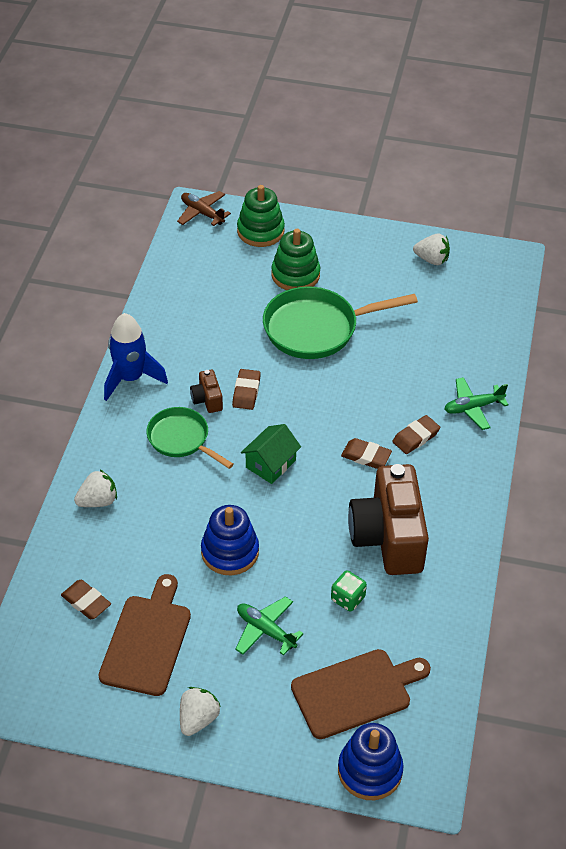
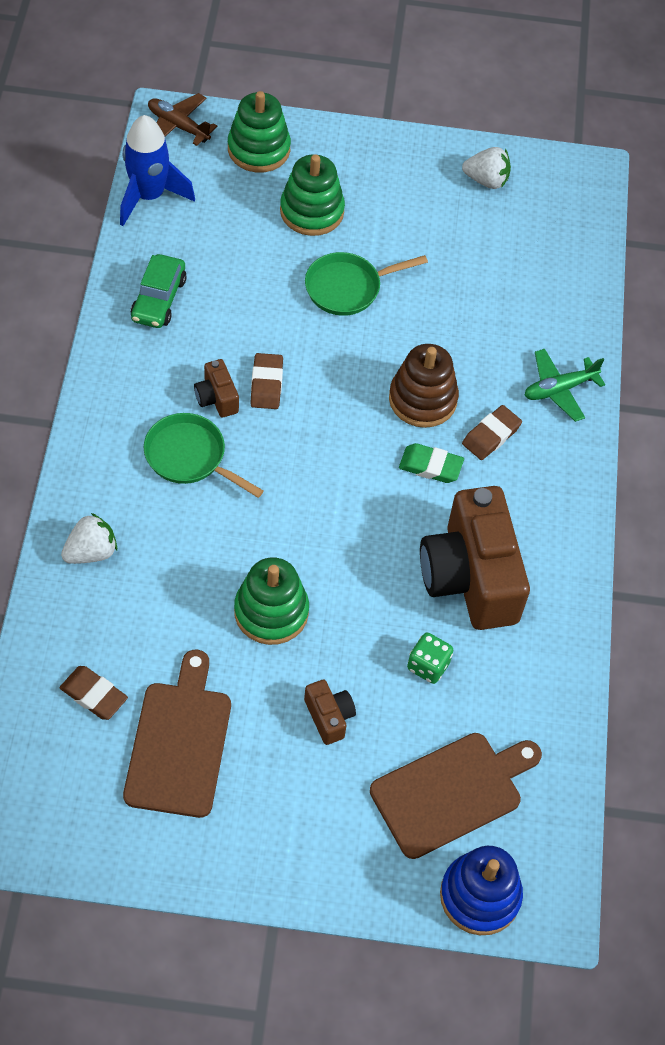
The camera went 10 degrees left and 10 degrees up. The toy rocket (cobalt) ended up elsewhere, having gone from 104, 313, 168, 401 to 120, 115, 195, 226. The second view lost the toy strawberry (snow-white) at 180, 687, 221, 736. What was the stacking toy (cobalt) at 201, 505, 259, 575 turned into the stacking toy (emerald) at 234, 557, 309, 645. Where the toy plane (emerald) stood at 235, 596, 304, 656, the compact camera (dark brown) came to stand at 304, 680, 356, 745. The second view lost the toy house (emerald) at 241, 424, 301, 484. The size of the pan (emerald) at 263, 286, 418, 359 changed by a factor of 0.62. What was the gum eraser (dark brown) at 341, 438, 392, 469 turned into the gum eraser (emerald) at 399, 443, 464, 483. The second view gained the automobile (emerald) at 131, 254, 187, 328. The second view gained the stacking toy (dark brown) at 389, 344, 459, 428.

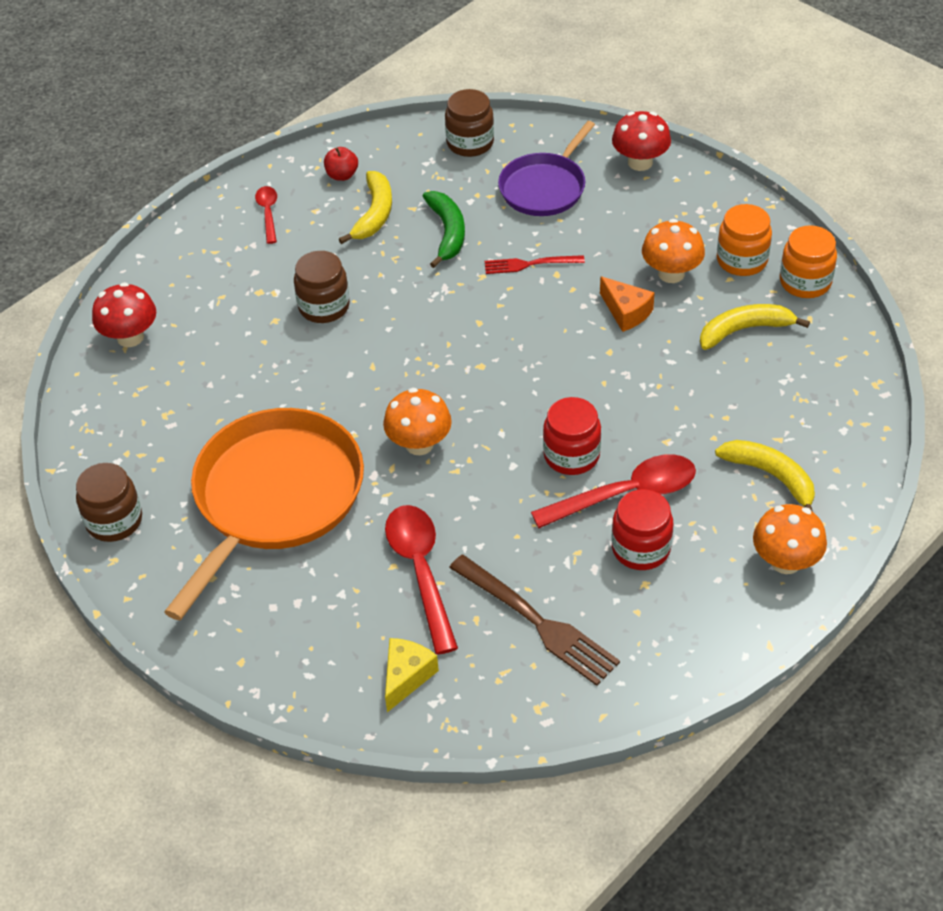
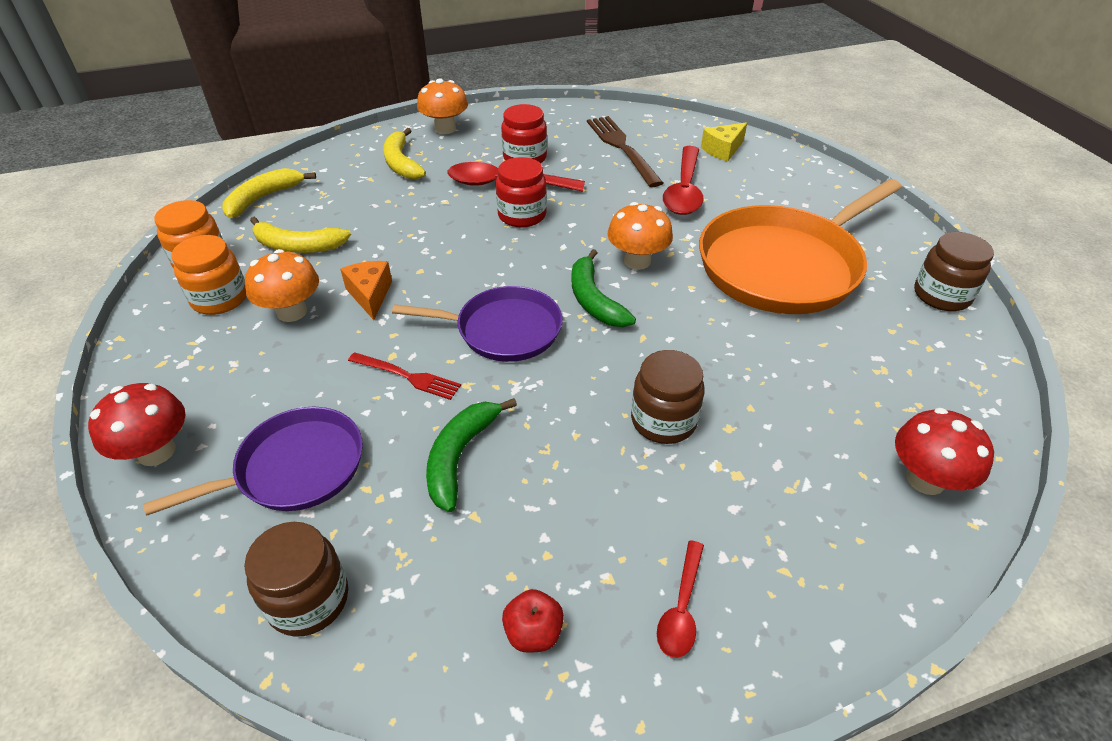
The camera went 155 degrees left and 5 degrees down. The toy banana (yellow) ended up elsewhere, having gone from 339, 171, 392, 244 to 222, 168, 316, 218. The second view gained the pan (purple) at 392, 286, 563, 362. The second view gained the toy banana (emerald) at 572, 249, 636, 327.

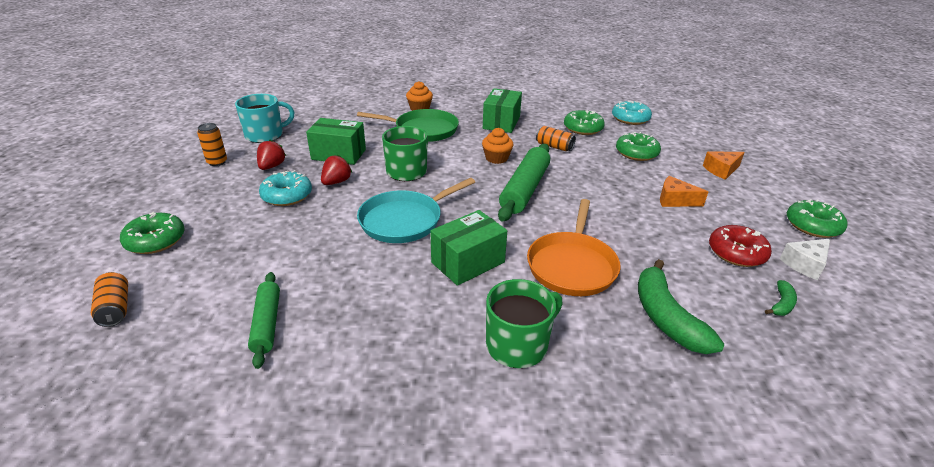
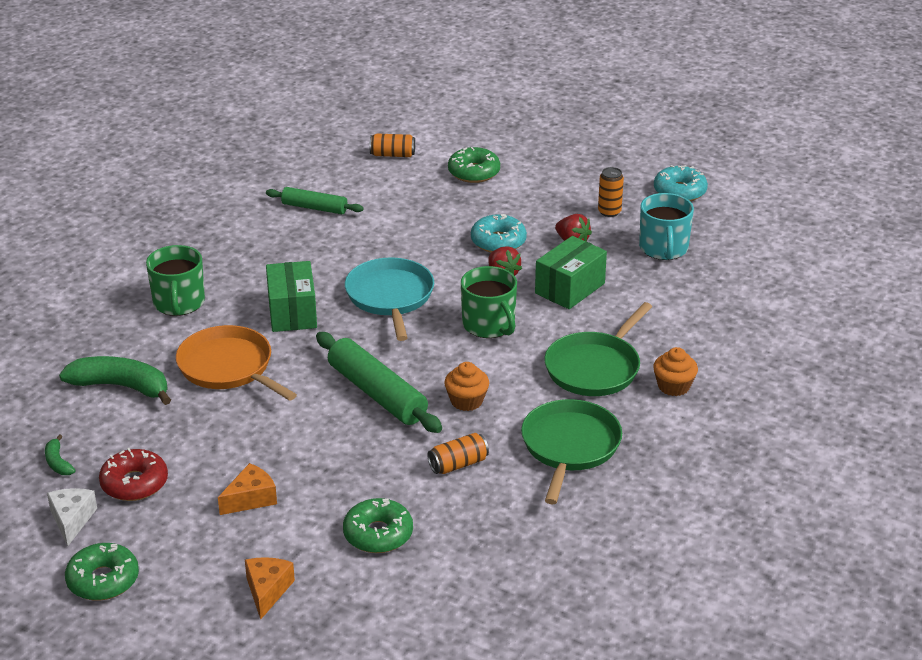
The camera went 120 degrees right and 0 degrees up. Where the box (emerald) stood at 483, 88, 522, 133, the pan (emerald) came to stand at 521, 399, 622, 505. The second view lost the glazed donut (emerald) at 564, 110, 605, 135. The glazed donut (turquoise) ended up elsewhere, having gone from 612, 101, 652, 125 to 654, 165, 708, 201.

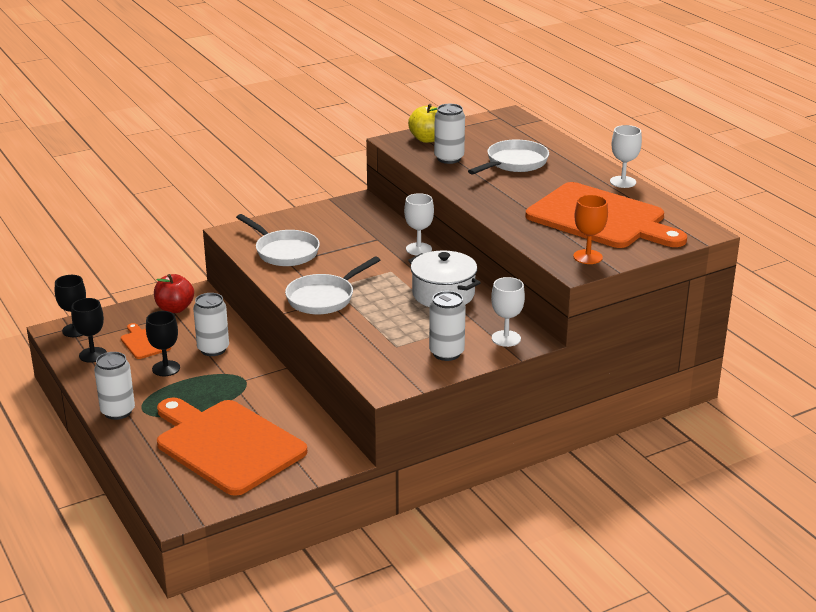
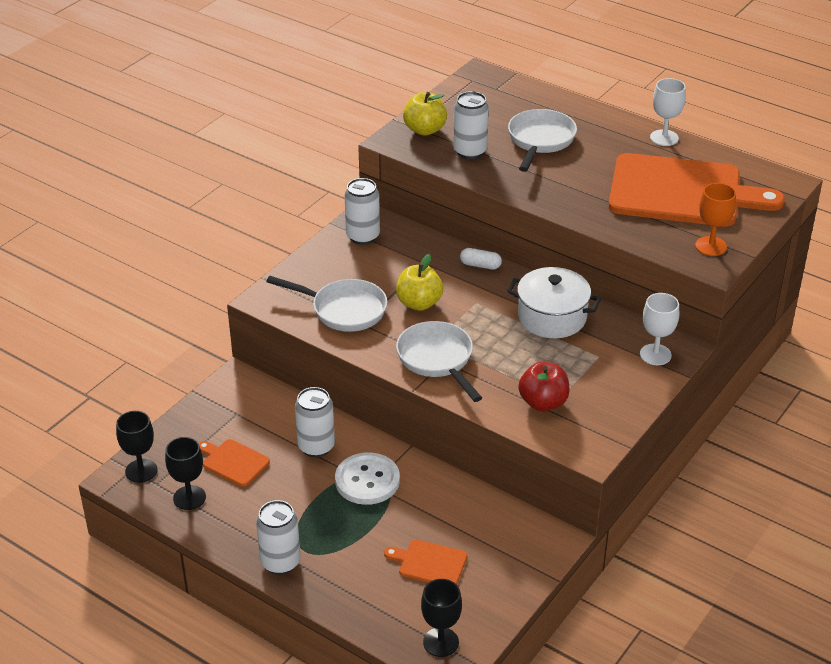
The camera went 25 degrees left and 10 degrees up. The wine glass (jet-black) ended up elsewhere, having gone from 146, 311, 180, 376 to 421, 579, 462, 657. The apple (red) ended up elsewhere, having gone from 154, 274, 194, 313 to 518, 362, 570, 411. The size of the bread board (orange-coloured) at 157, 398, 307, 496 changed by a factor of 0.42. The pan (snow-white) at 285, 256, 380, 314 ended up facing another way, 135 degrees clockwise from before. Where the wine glass (snow-white) stood at 404, 193, 434, 256, the pill (snow-white) came to stand at 460, 248, 502, 270. The soda can (snow-white) ended up elsewhere, having gone from 429, 291, 466, 361 to 344, 178, 380, 245. The second view gained the sewing button (snow-white) at 335, 452, 400, 505. The second view gained the apple (yellow) at 396, 254, 443, 311.

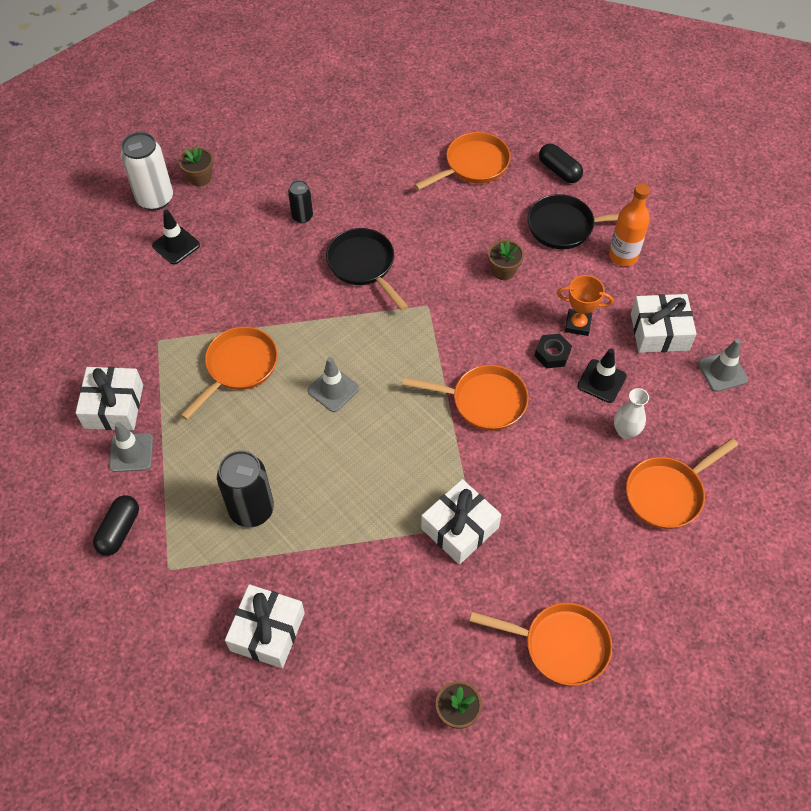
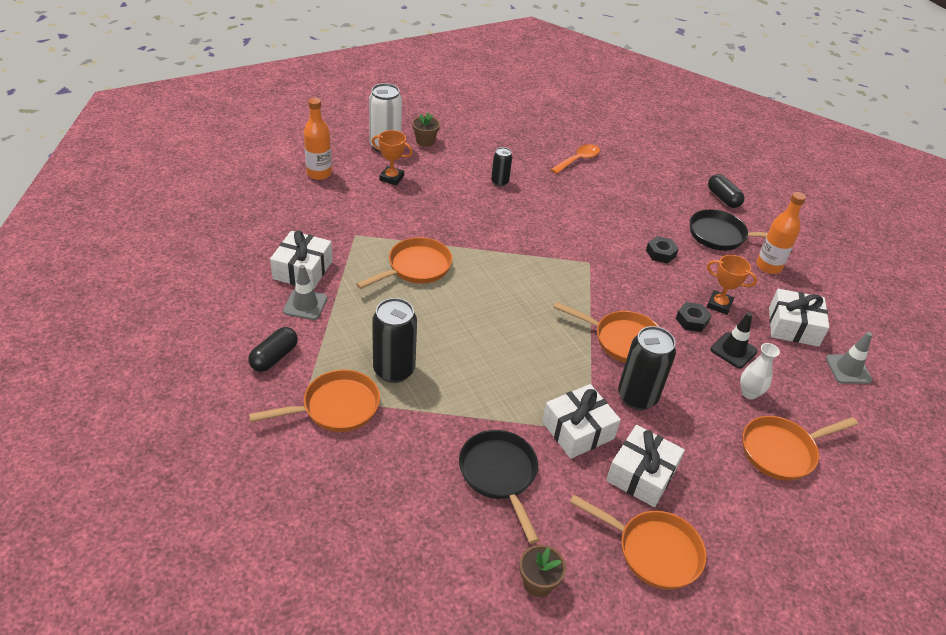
The camera went 10 degrees right and 15 degrees down. Where the traffic cone (jet-black) stood at 152, 209, 200, 265, the trophy (orange-coloured) came to stand at 372, 130, 413, 185. The wrapped gift (snow-white) ended up elsewhere, having gone from 225, 584, 305, 668 to 606, 425, 685, 507. The second view lost the traffic cone (gray) at 308, 357, 359, 412. The pan (jet-black) ended up elsewhere, having gone from 326, 228, 409, 311 to 459, 430, 539, 544. The pan (orange-coloured) ended up elsewhere, having gone from 414, 132, 511, 190 to 249, 370, 380, 432. Where the flower pot (dark brown) stood at 488, 240, 524, 280, the hexagon nut (jet-black) came to stand at 646, 236, 679, 263. The second view gained the bottle (orange-coloured) at 304, 98, 332, 180. The second view gained the tablespoon (orange-coloured) at 551, 144, 600, 174. The second view gained the soda can (jet-black) at 618, 326, 676, 410.

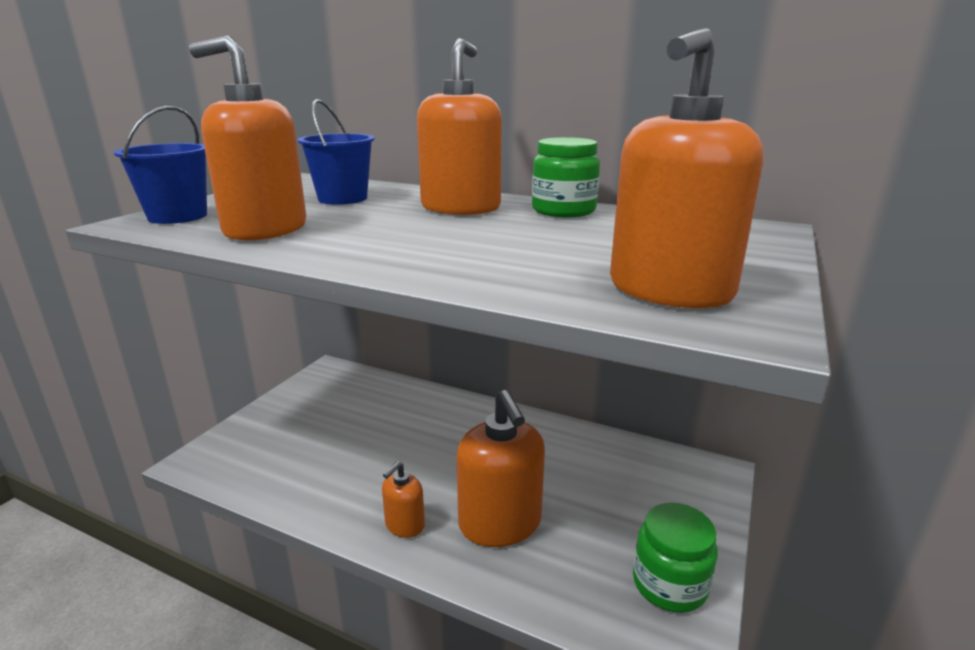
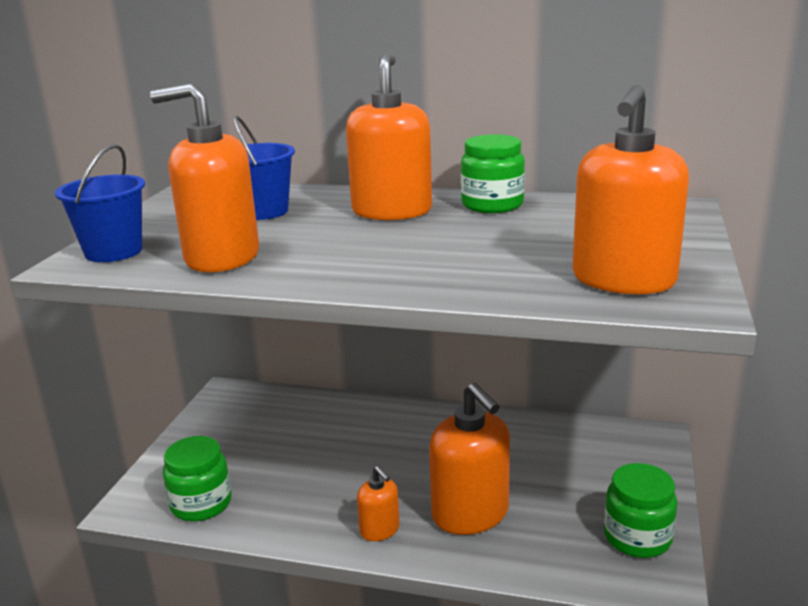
The camera went 10 degrees left and 0 degrees up. The soap dispenser (orange-coloured) at 382, 461, 425, 538 ended up facing another way, 60 degrees counterclockwise from before. The second view gained the preserve jar (emerald) at 163, 436, 231, 521.

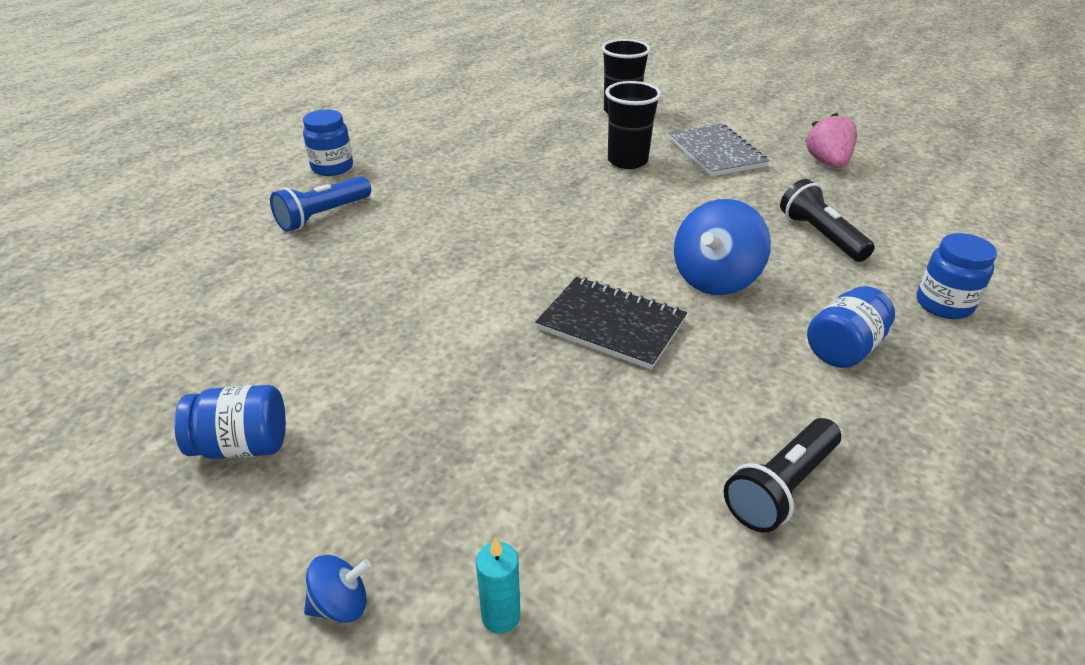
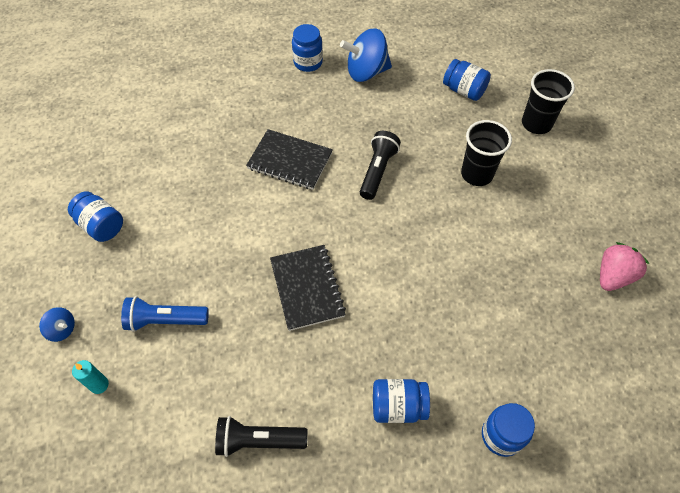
The camera went 45 degrees right and 20 degrees up. The torch (cobalt) ended up elsewhere, having gone from 270, 176, 371, 232 to 121, 296, 209, 332. The second view lost the exercise book (gray) at 668, 124, 769, 177. The spinning top (cobalt) ended up elsewhere, having gone from 674, 199, 771, 295 to 340, 28, 392, 82. The torch (jet-black) ended up elsewhere, having gone from 780, 179, 875, 262 to 360, 131, 401, 200. The second view gained the exercise book (jet-black) at 246, 129, 333, 190. The second view gained the preserve jar (cobalt) at 443, 59, 491, 101.

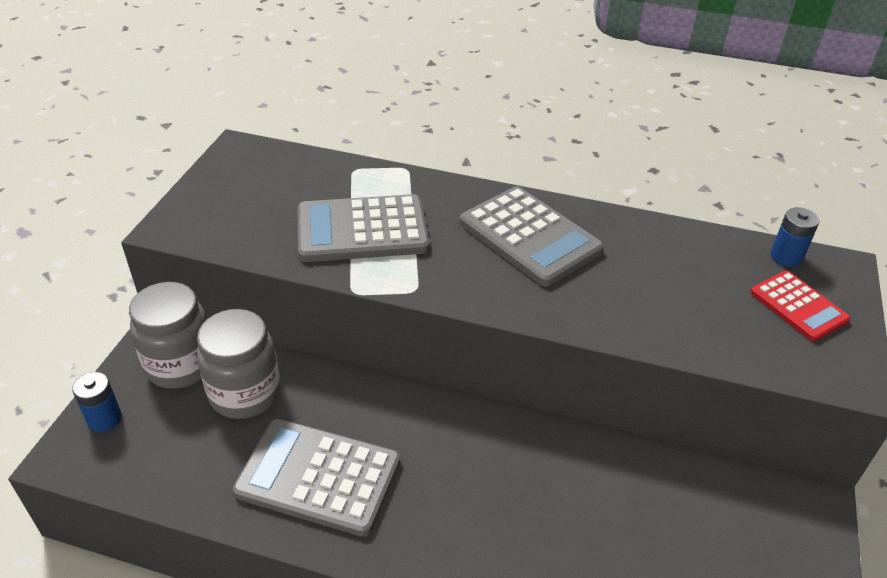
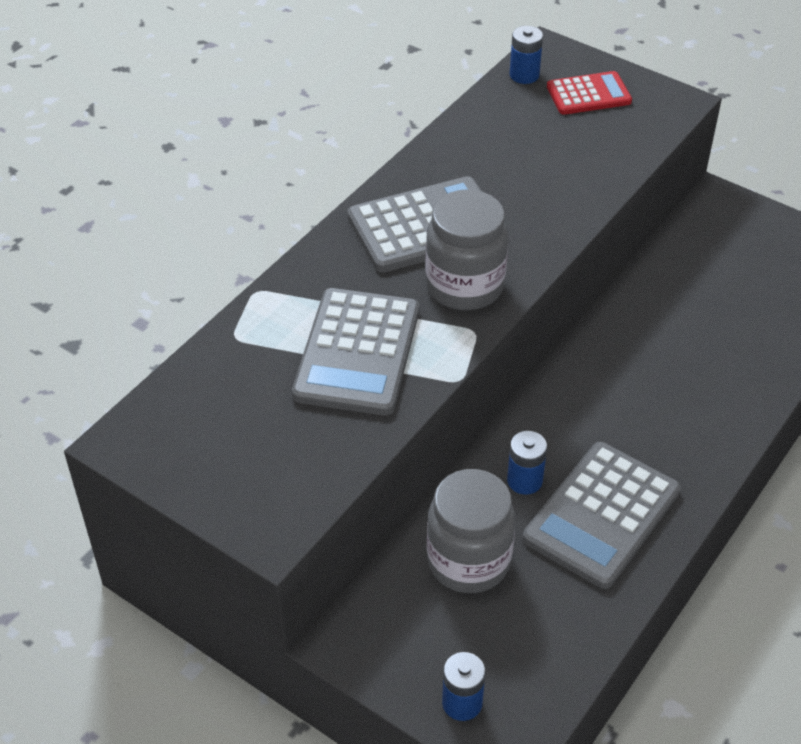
The camera went 70 degrees left and 5 degrees up. The preserve jar (gray) ended up elsewhere, having gone from 129, 282, 207, 389 to 425, 190, 508, 310. The second view gained the AA battery (cobalt) at 507, 431, 547, 495.

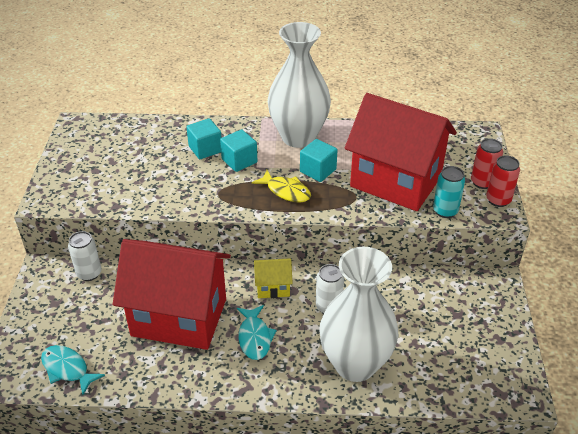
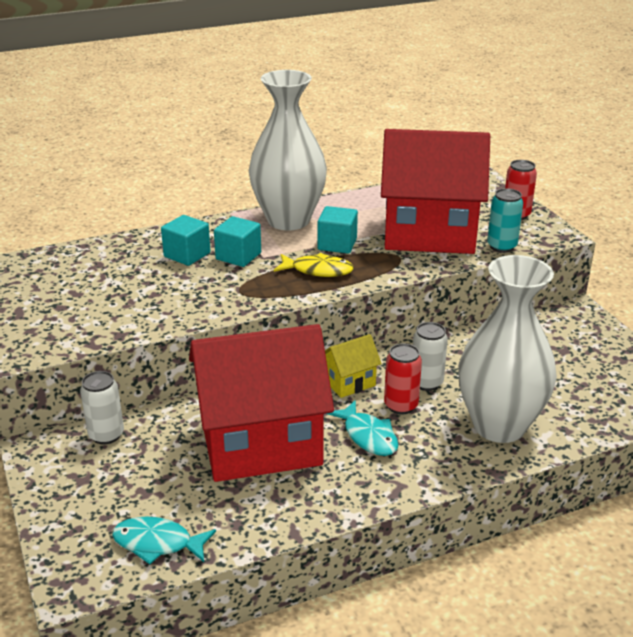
The camera went 25 degrees left and 10 degrees down. The soda can (red) ended up elsewhere, having gone from 486, 155, 520, 207 to 384, 343, 422, 415.

